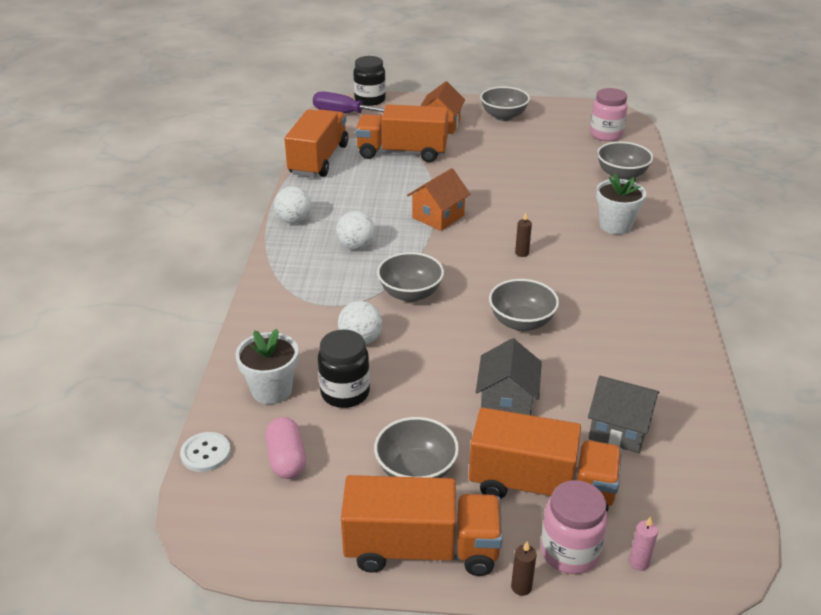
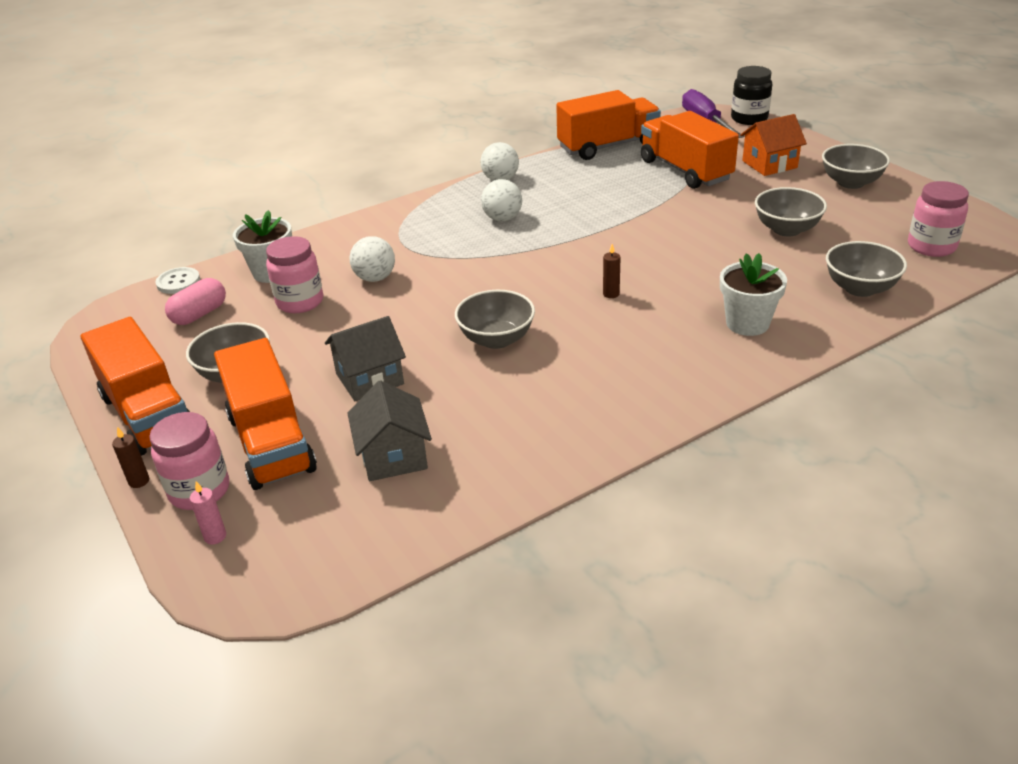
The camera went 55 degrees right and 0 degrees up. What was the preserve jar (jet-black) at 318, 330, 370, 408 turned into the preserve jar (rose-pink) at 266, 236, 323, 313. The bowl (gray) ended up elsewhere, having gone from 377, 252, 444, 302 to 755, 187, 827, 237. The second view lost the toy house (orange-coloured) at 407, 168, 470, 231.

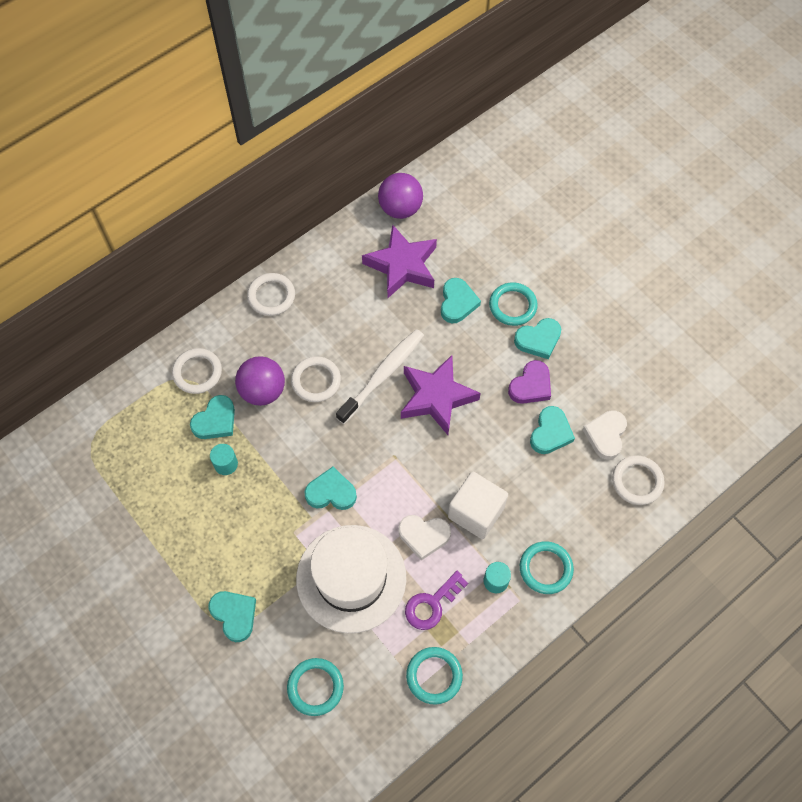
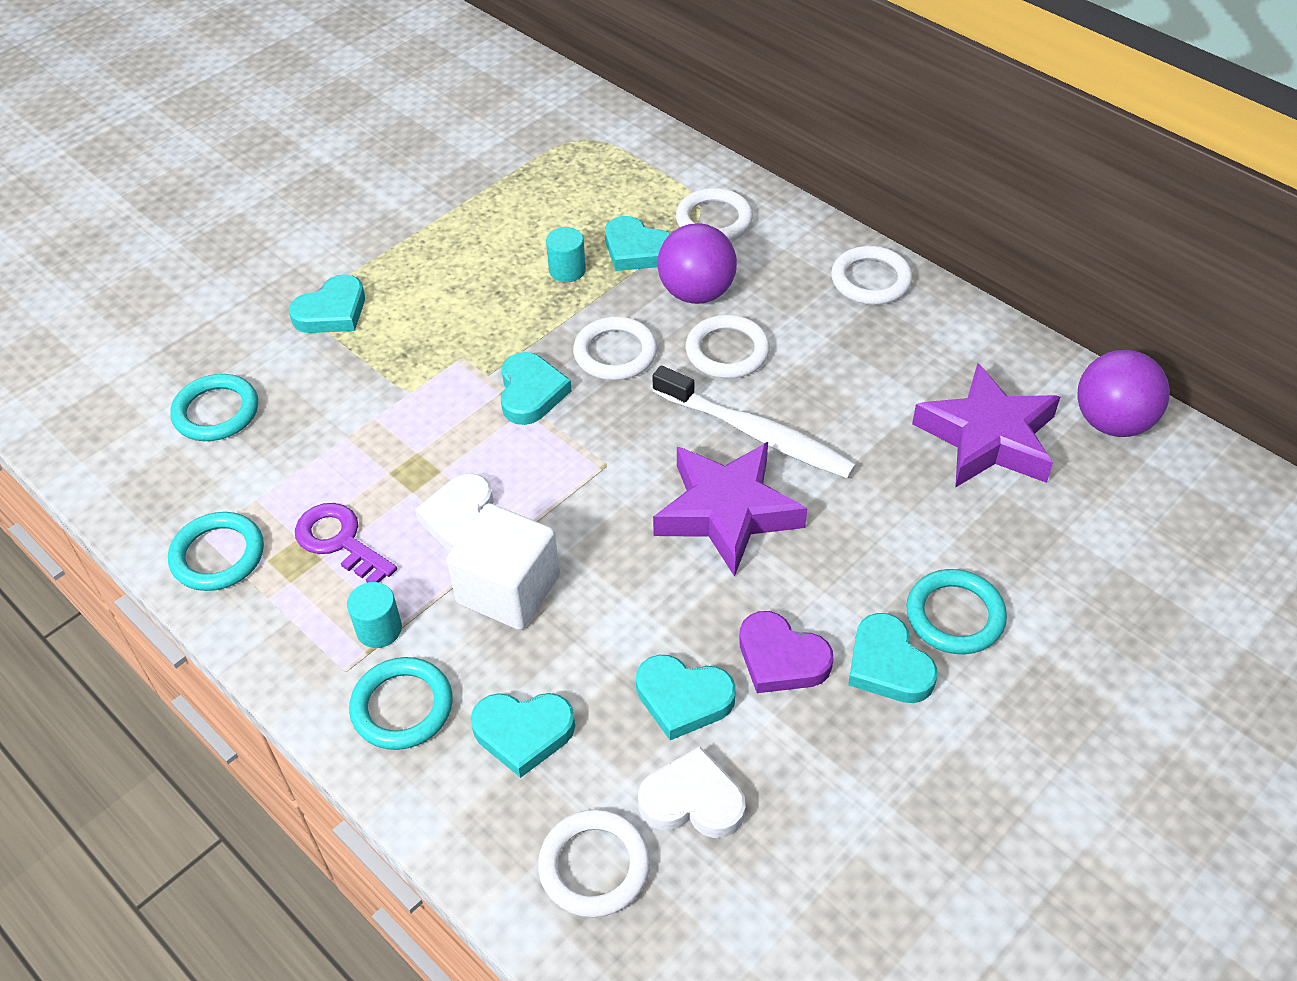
The camera went 85 degrees right and 15 degrees down. The second view lost the tall hat (snow-white) at 296, 525, 406, 633. The heart shape (turquoise) ended up elsewhere, having gone from 441, 278, 481, 323 to 471, 693, 575, 778. The second view gained the torus (snow-white) at 573, 317, 657, 380.

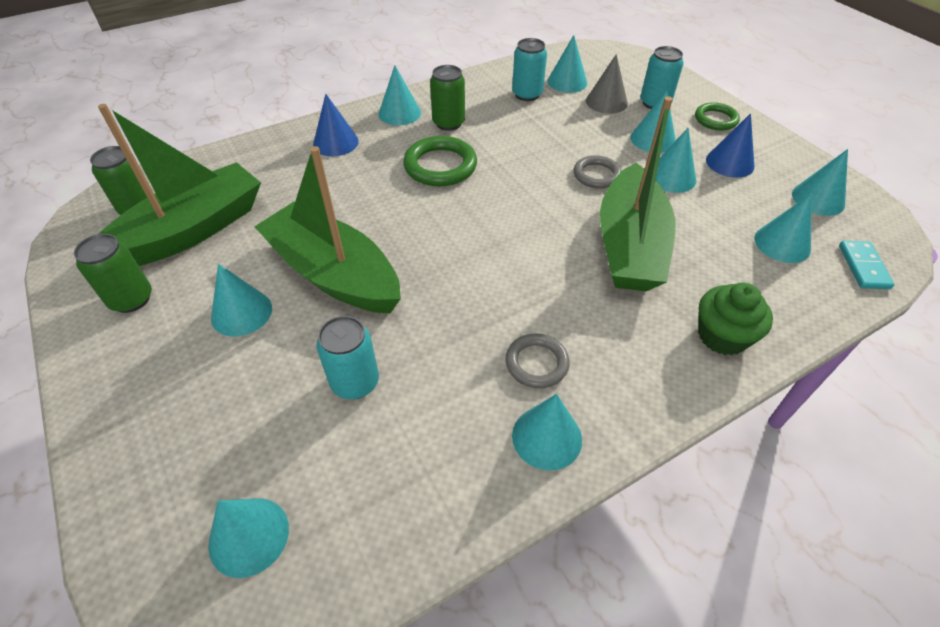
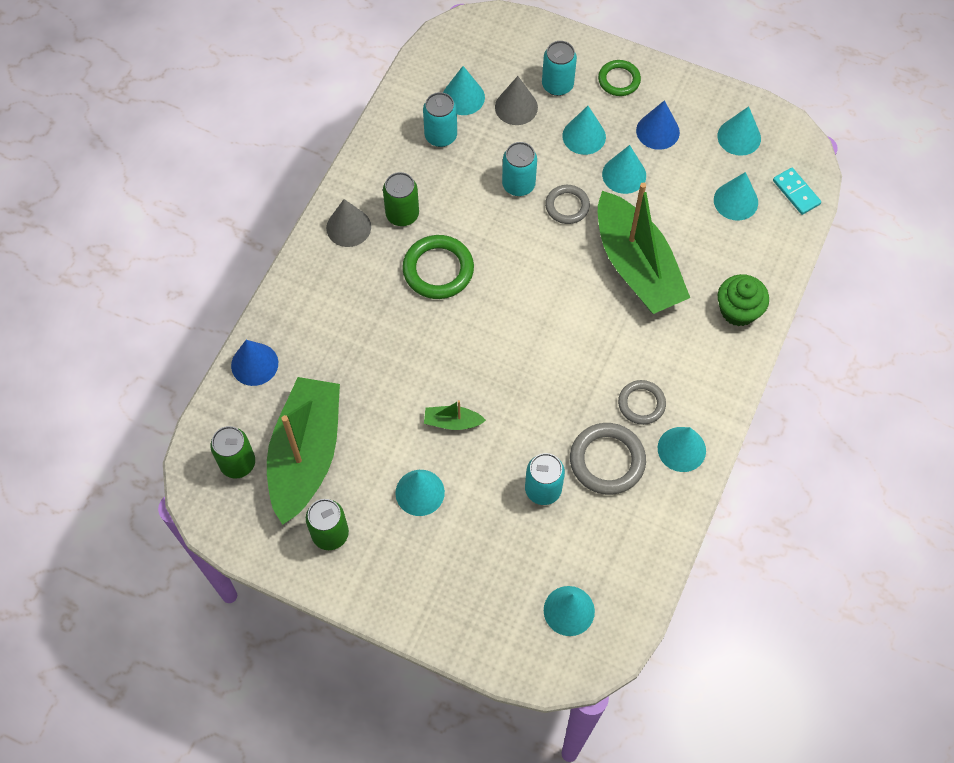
The camera went 35 degrees left and 15 degrees up. The size of the sailboat (emerald) at 254, 146, 401, 313 changed by a factor of 0.40. The solid cone (cobalt) ended up elsewhere, having gone from 313, 94, 359, 156 to 231, 340, 278, 386. What was the solid cone (turquoise) at 379, 65, 421, 126 turned into the solid cone (gray) at 326, 199, 371, 247. The second view gained the soda can (turquoise) at 502, 142, 537, 196. The second view gained the torus (gray) at 570, 423, 646, 495.

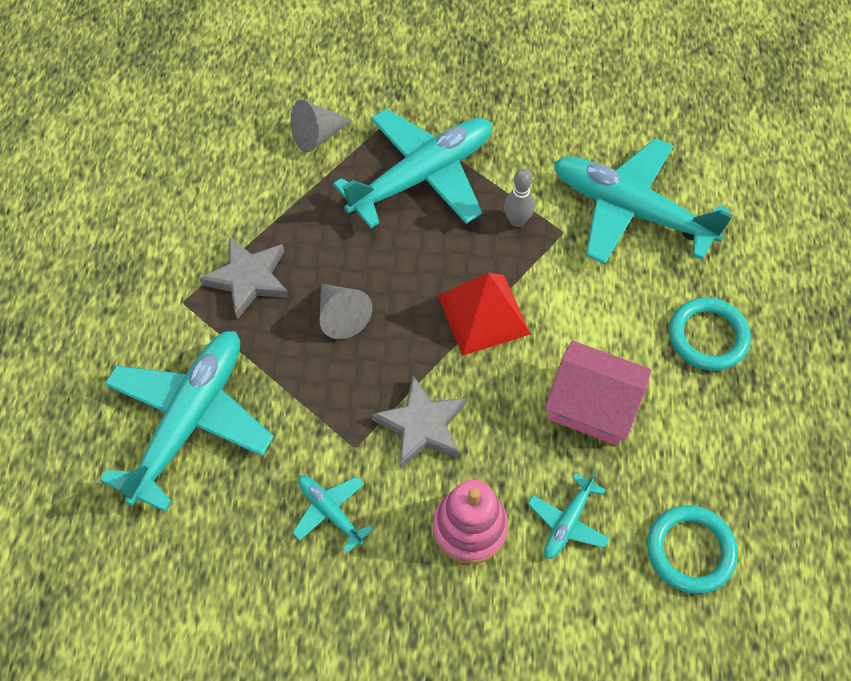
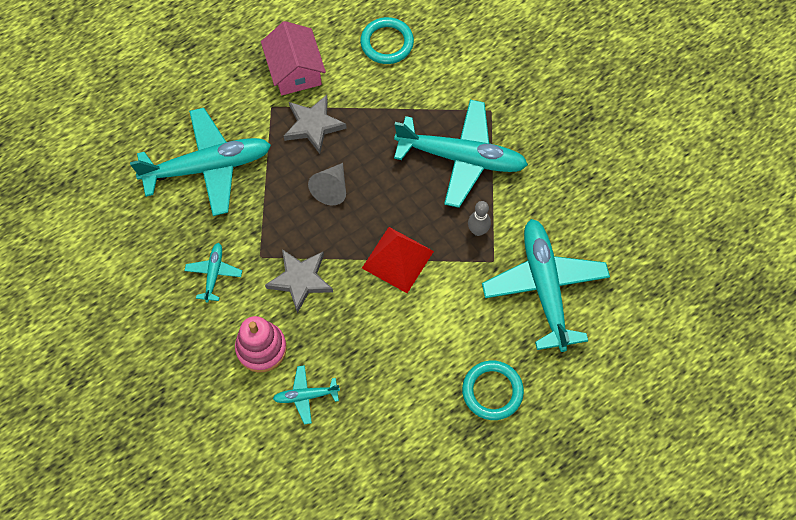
The camera went 50 degrees right and 5 degrees up. The second view lost the solid cone (gray) at 291, 100, 353, 153. The toy house (rose-pink) ended up elsewhere, having gone from 544, 341, 651, 446 to 261, 21, 326, 95. The torus (turquoise) ended up elsewhere, having gone from 647, 505, 738, 594 to 360, 17, 414, 64.

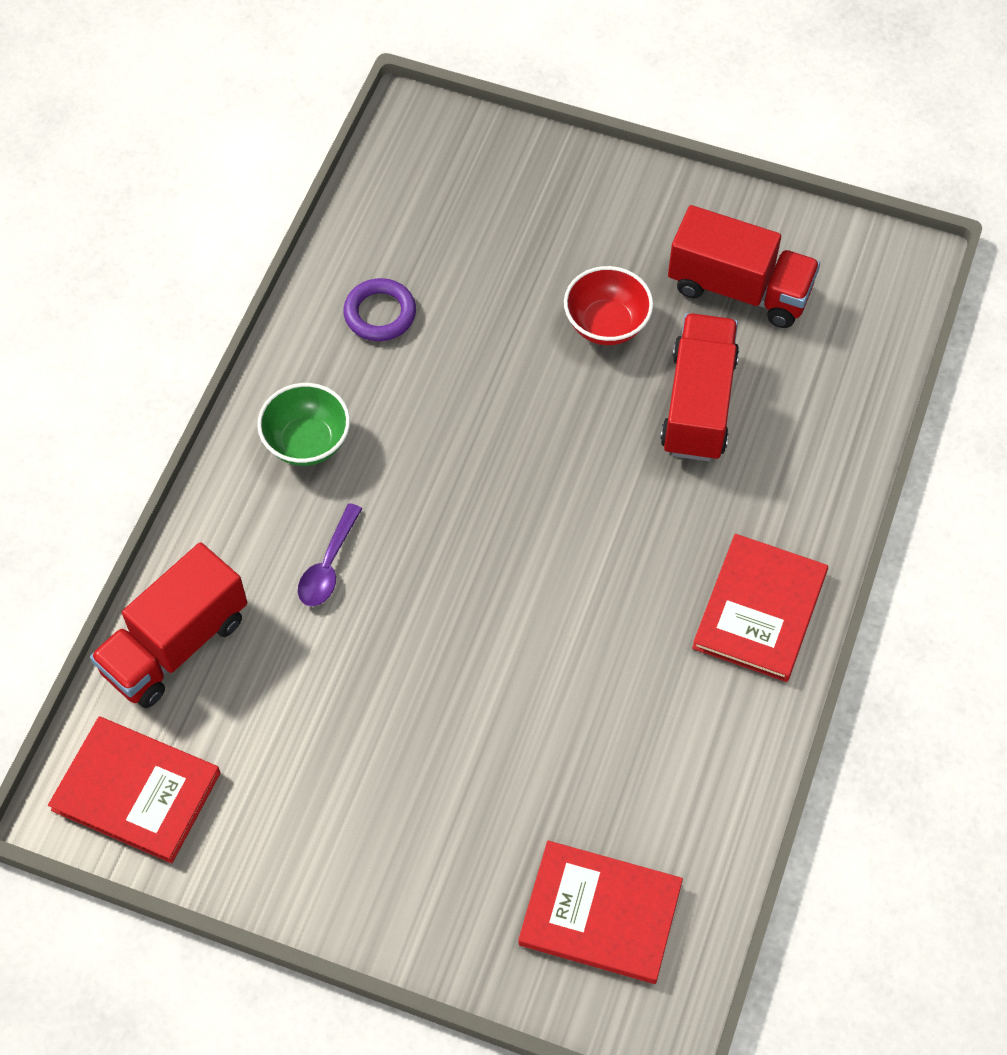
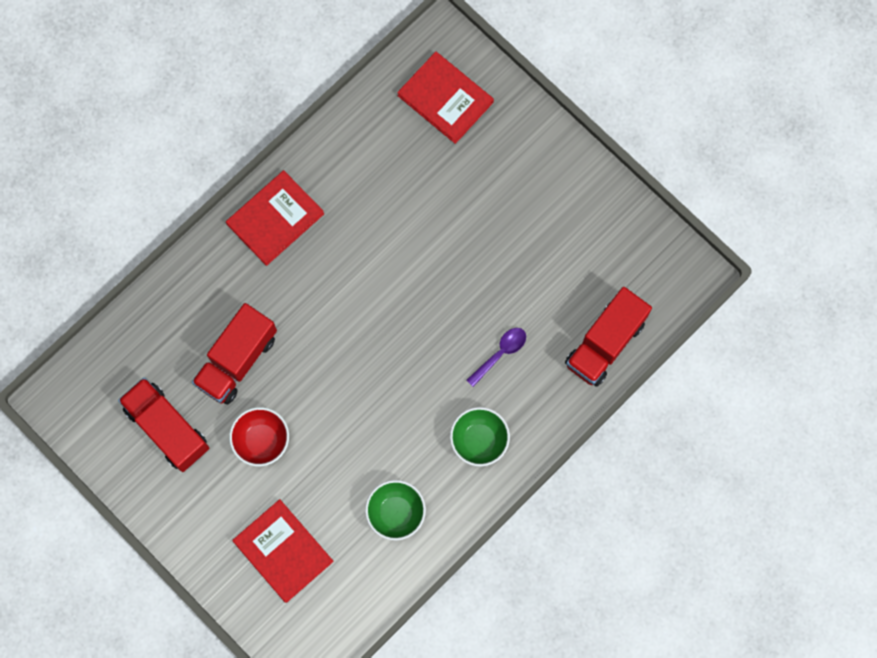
The camera went 155 degrees left and 15 degrees up. The hardback (red) ended up elsewhere, having gone from 48, 717, 220, 863 to 232, 499, 334, 603. The toy truck (red) at 90, 542, 247, 708 ended up facing another way, 150 degrees clockwise from before. Where the torus (purple) stood at 343, 278, 416, 341, the bowl (emerald) came to stand at 365, 480, 426, 541.

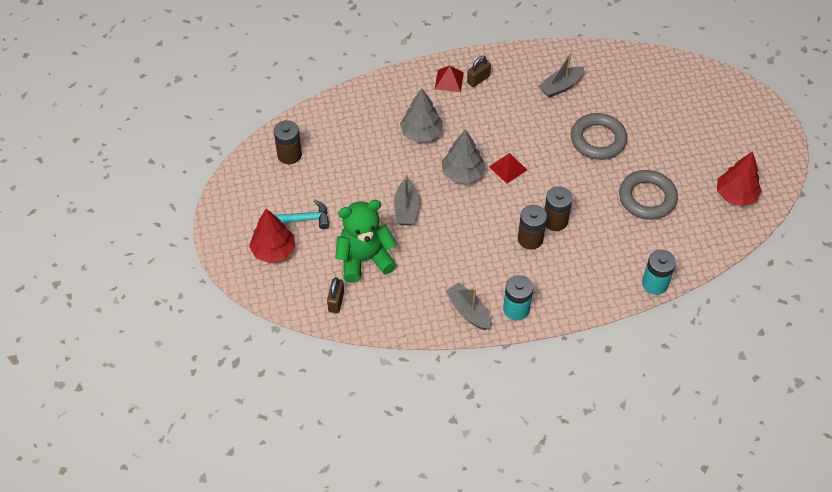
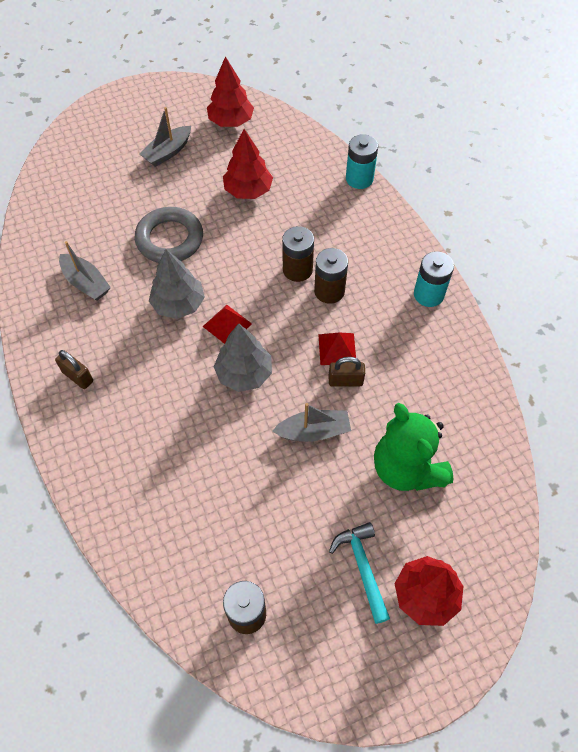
The camera went 100 degrees left and 5 degrees up. The padlock (dark brown) ended up elsewhere, having gone from 327, 277, 344, 313 to 329, 357, 365, 387. The tree (gray) ended up elsewhere, having gone from 400, 88, 443, 142 to 149, 249, 205, 319. The pyramid shape (red) ended up elsewhere, having gone from 435, 66, 464, 92 to 318, 333, 356, 365. The sailboat (gray) ended up elsewhere, having gone from 445, 282, 490, 330 to 139, 107, 191, 167. Where the torus (gray) stood at 619, 170, 678, 220, the tree (red) came to stand at 223, 129, 273, 199.

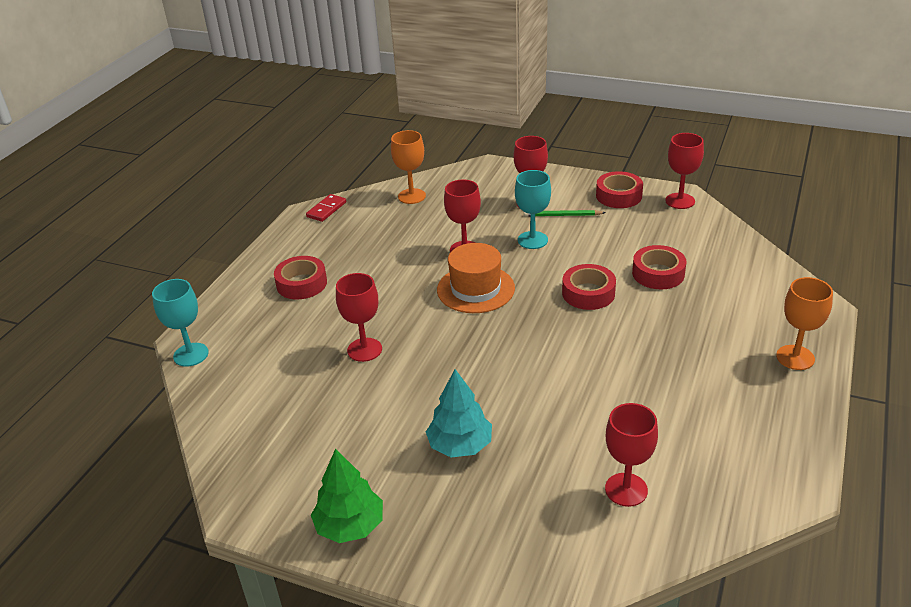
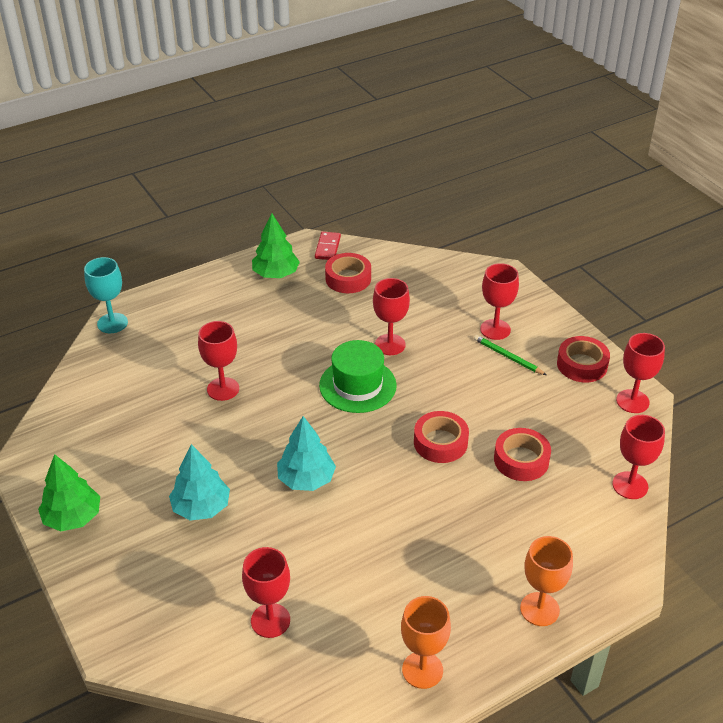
The camera went 35 degrees right and 5 degrees up. The tape (red) ended up elsewhere, having gone from 274, 256, 327, 299 to 325, 253, 371, 293. The domino tile (red) at 306, 194, 346, 222 ended up facing another way, 60 degrees counterclockwise from before. The wine glass (orange-coloured) ended up elsewhere, having gone from 391, 130, 426, 204 to 401, 596, 451, 689. What was the tall hat (orange-coloured) at 437, 243, 515, 313 turned into the tall hat (emerald) at 319, 340, 397, 413. The second view lost the wine glass (turquoise) at 515, 170, 551, 249. The second view gained the tree (emerald) at 252, 213, 300, 278. The second view gained the tree (turquoise) at 277, 416, 336, 491. The second view gained the wine glass (red) at 612, 415, 665, 499.

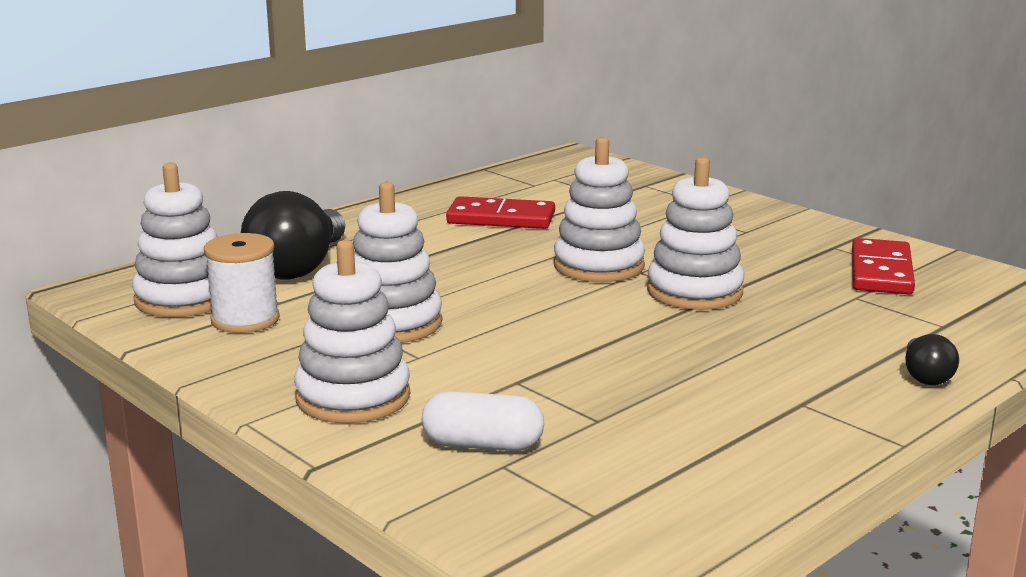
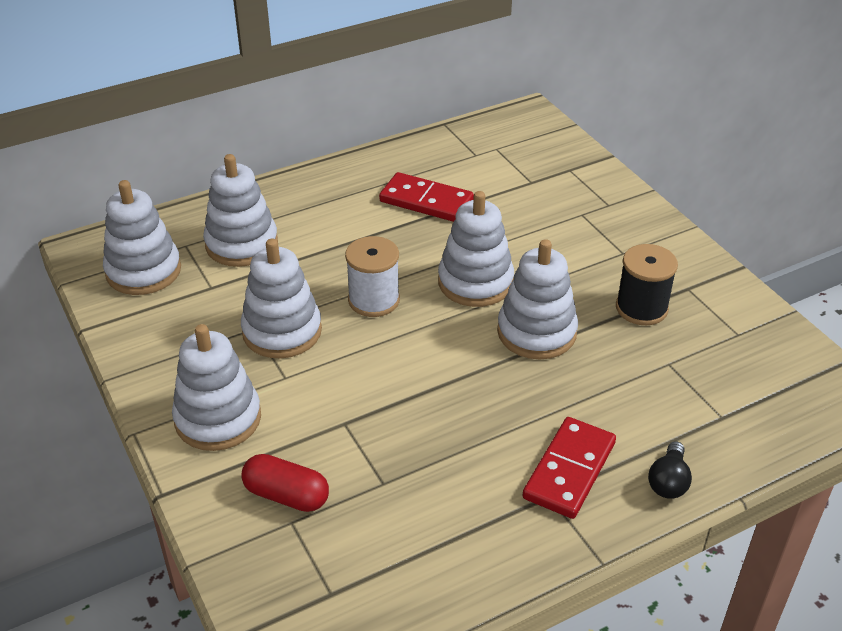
The camera went 15 degrees right and 20 degrees up. The reel of thread (snow-white) ended up elsewhere, having gone from 204, 233, 280, 333 to 345, 236, 400, 317. Where the lightbulb (jet-black) stood at 241, 191, 345, 279, the stacking toy (snow-white) came to stand at 203, 154, 278, 267. What was the pill (snow-white) at 422, 391, 544, 451 turned into the pill (red) at 241, 454, 329, 512. The domino tile (red) ended up elsewhere, having gone from 852, 238, 915, 294 to 523, 417, 616, 519. The second view gained the reel of thread (jet-black) at 616, 244, 678, 325.

